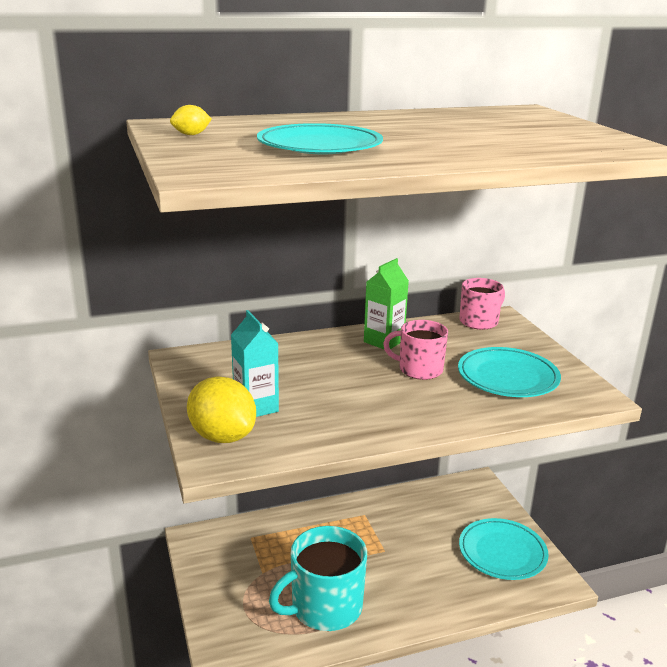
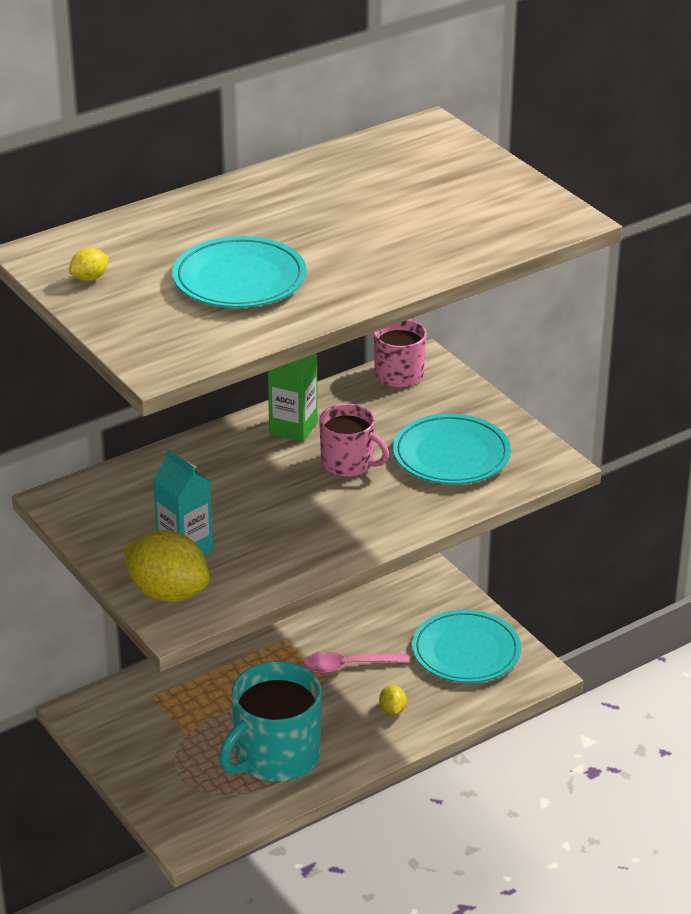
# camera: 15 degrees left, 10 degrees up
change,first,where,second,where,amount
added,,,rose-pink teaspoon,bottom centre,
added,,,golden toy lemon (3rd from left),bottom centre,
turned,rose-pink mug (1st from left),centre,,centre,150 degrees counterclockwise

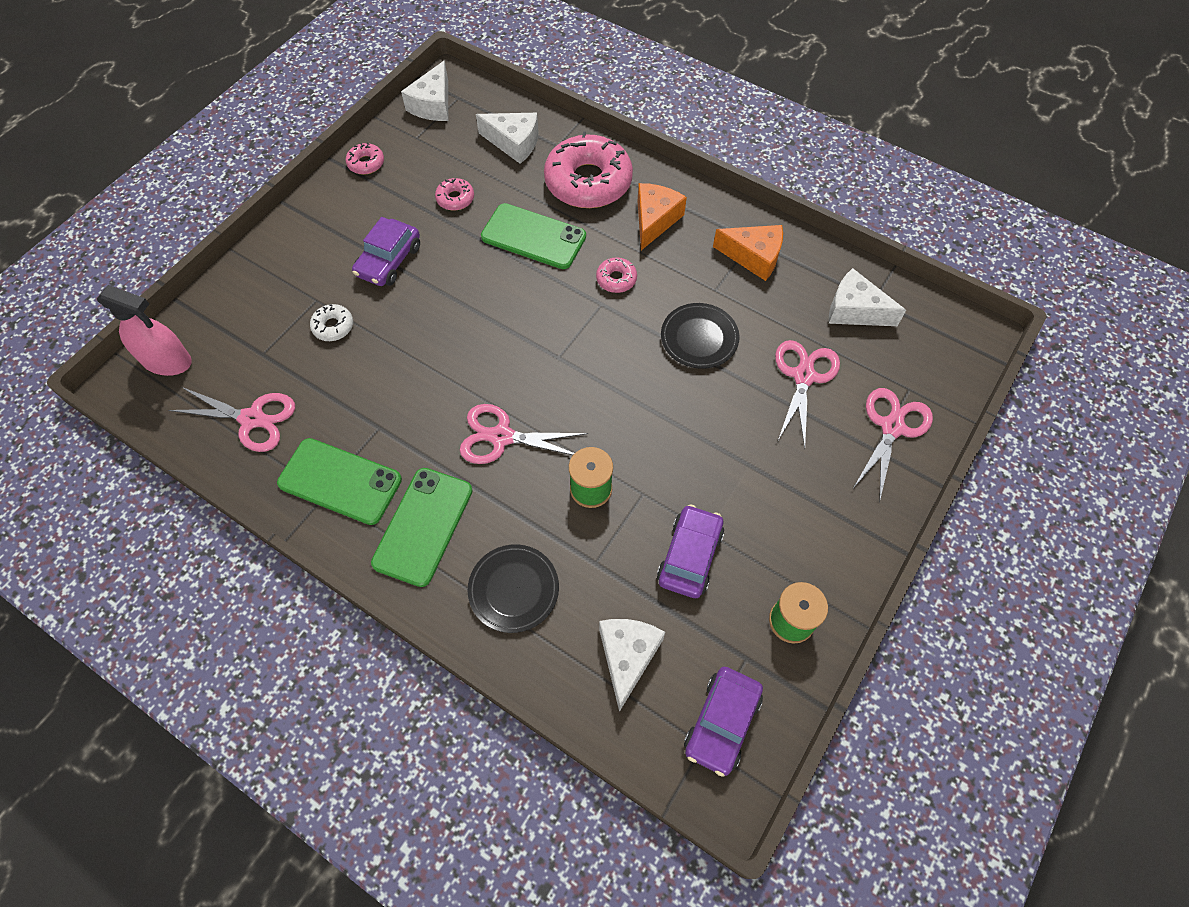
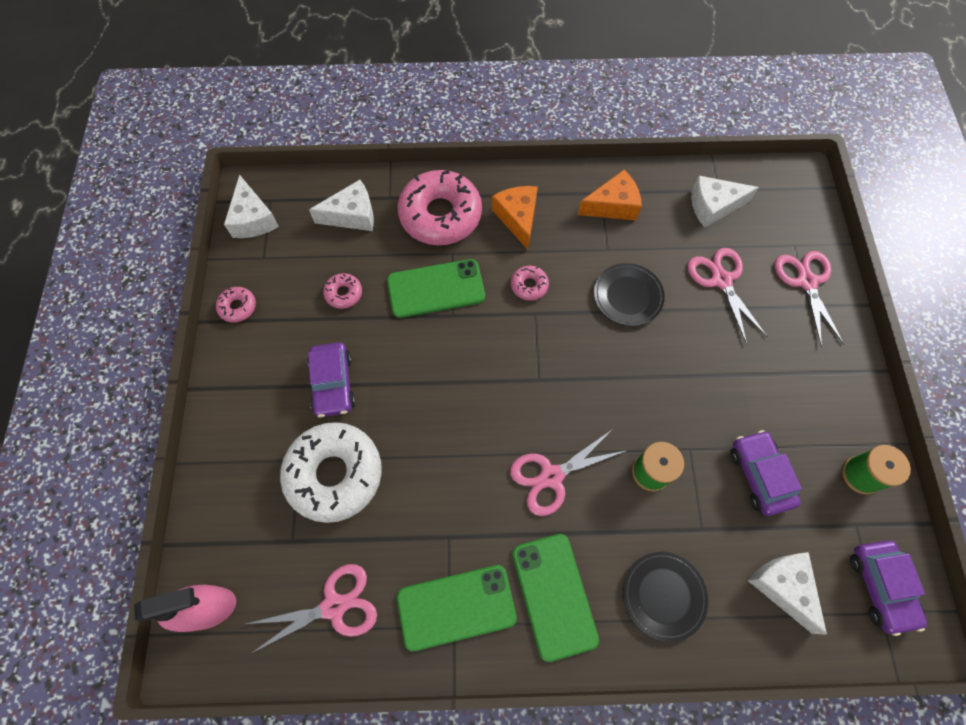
# camera: 35 degrees left, 5 degrees up
change,first,where,second,where,amount
resized,white donut,middle left,,centre,x2.30

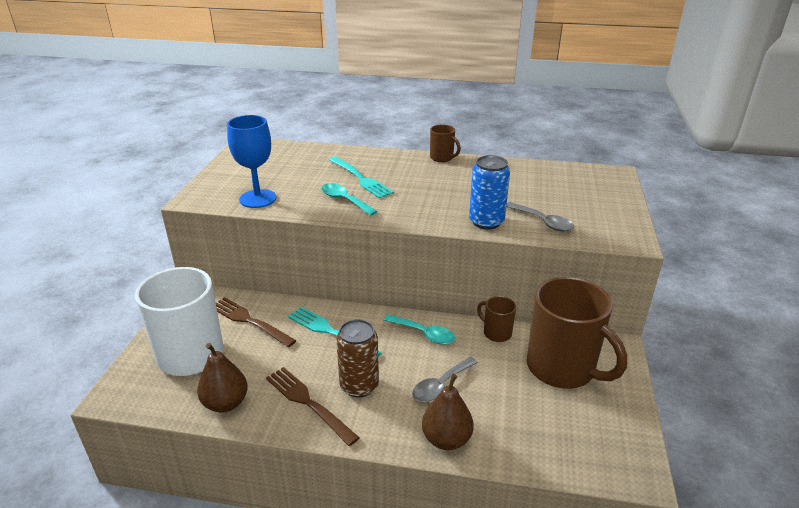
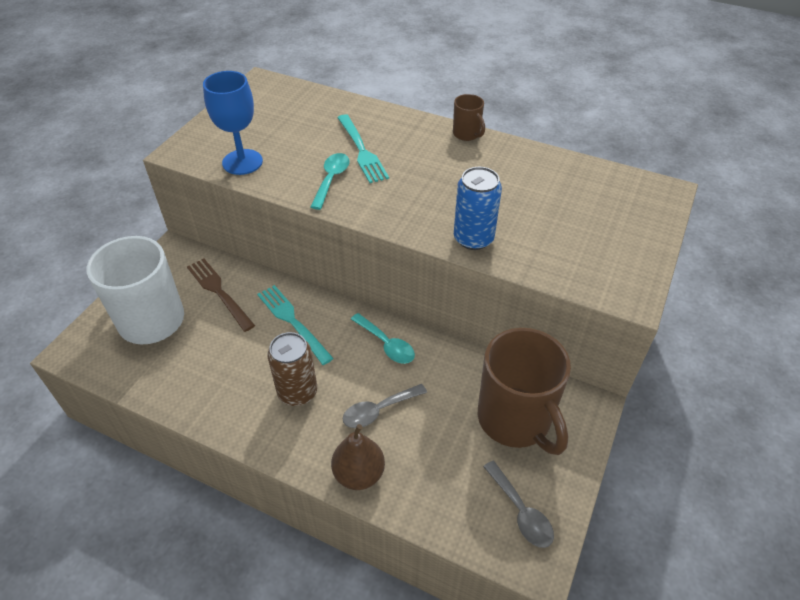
# camera: 15 degrees right, 15 degrees up
change,first,where,second,where,amount
removed,russet toy pear (1st from left),bottom left,,,
removed,russet fork (2nd from left),bottom centre,,,
removed,russet mug (2nd from left),centre,,,
moved,gray teaspoon (2nd from left),middle right,,bottom centre,
turned,teal teaspoon (1st from left),centre,,top centre,45 degrees clockwise

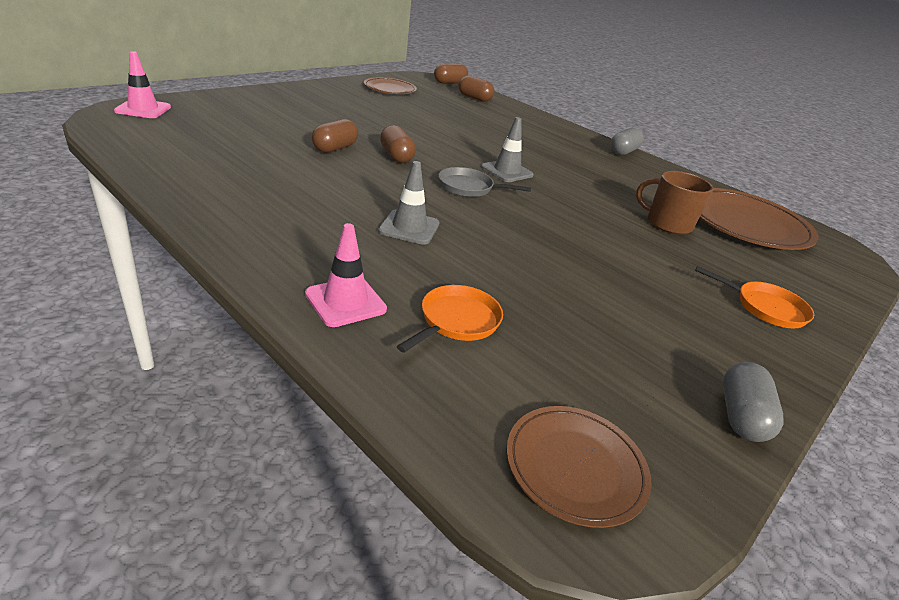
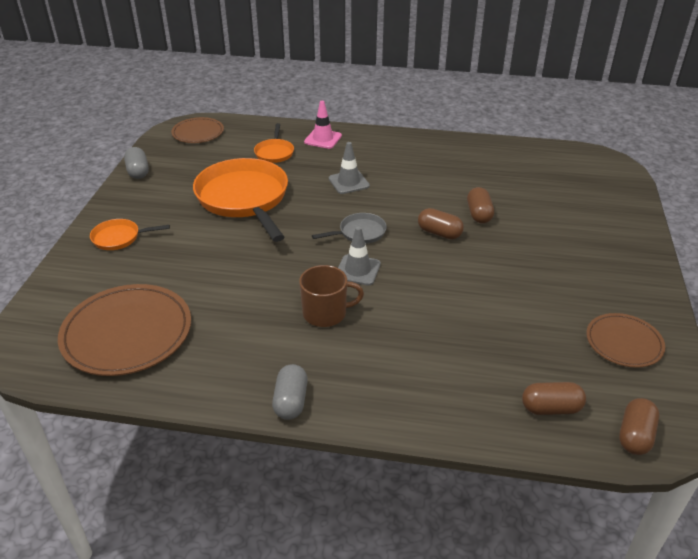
# camera: 150 degrees right, 5 degrees up
change,first,where,second,where,amount
removed,rose-pink road cone (1st from left),top left,,,
added,,,orange-coloured skillet (2nd from left),centre,
moved,russet mug,middle right,,centre,

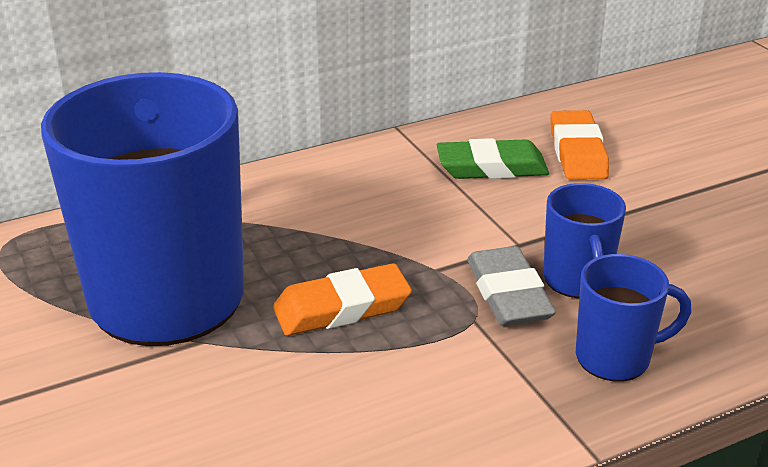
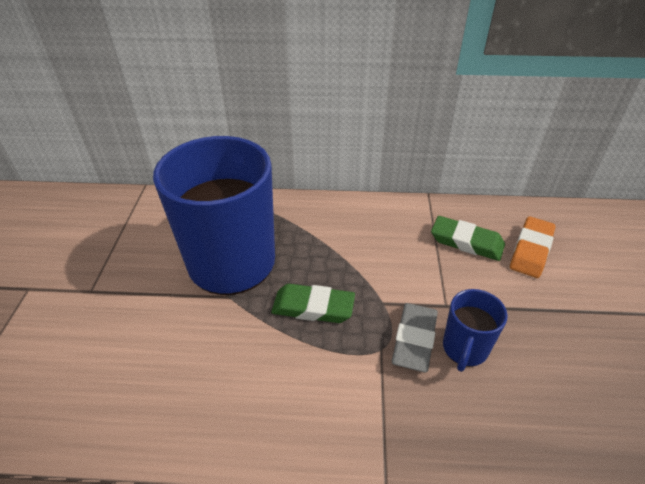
# camera: 30 degrees right, 10 degrees up
change,first,where,second,where,amount
removed,royal blue mug (3rd from left),bottom right,,,
recoloured,orange-coloured eraser (1st from left),centre,leaf-green eraser (1st from left),centre,

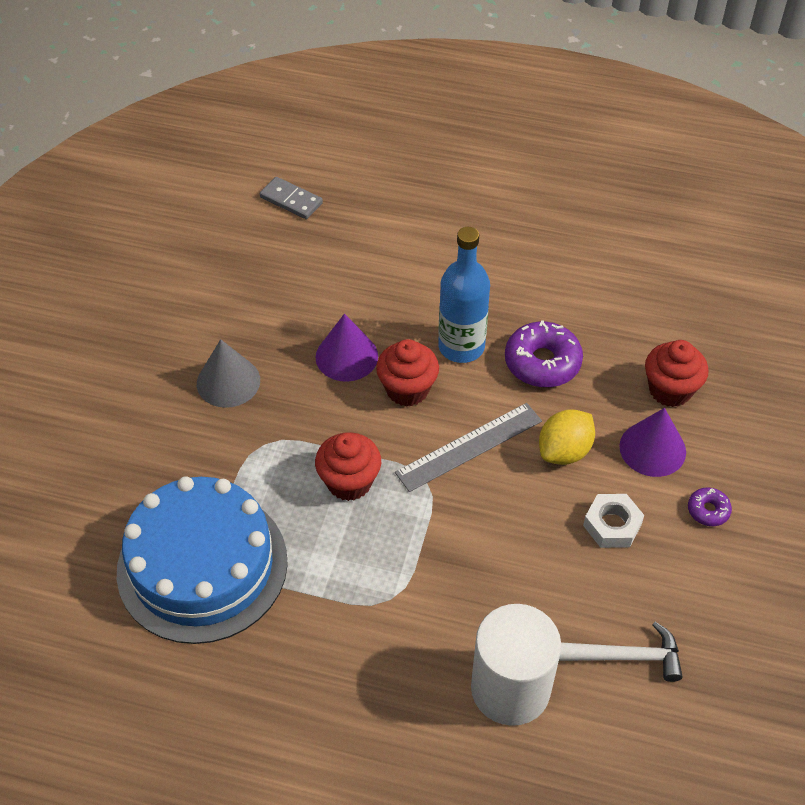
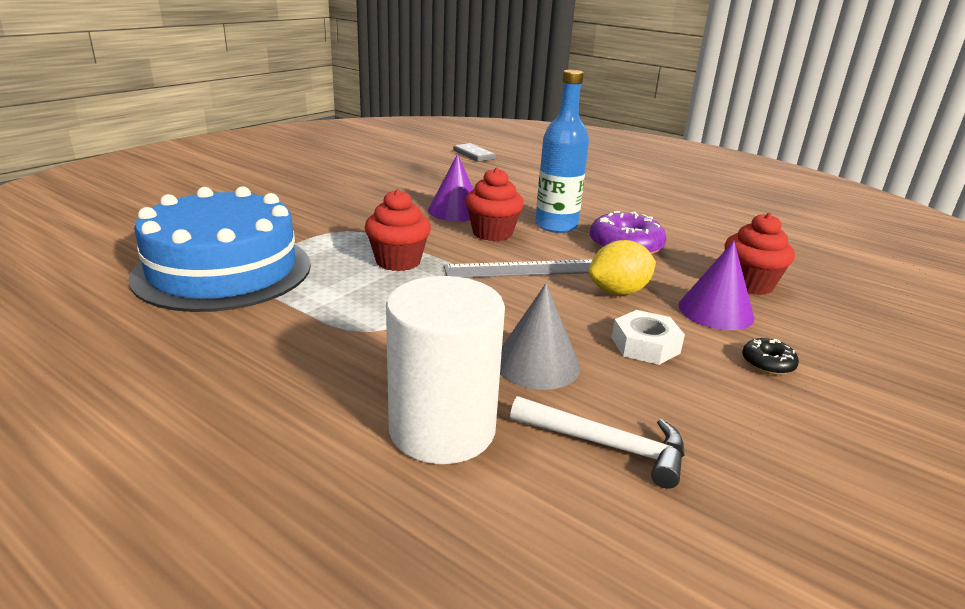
# camera: 20 degrees right, 25 degrees down
change,first,where,second,where,amount
moved,gray solid cone,middle left,,centre,
recoloured,royal purple donut (2nd from left),middle right,black donut,middle right,

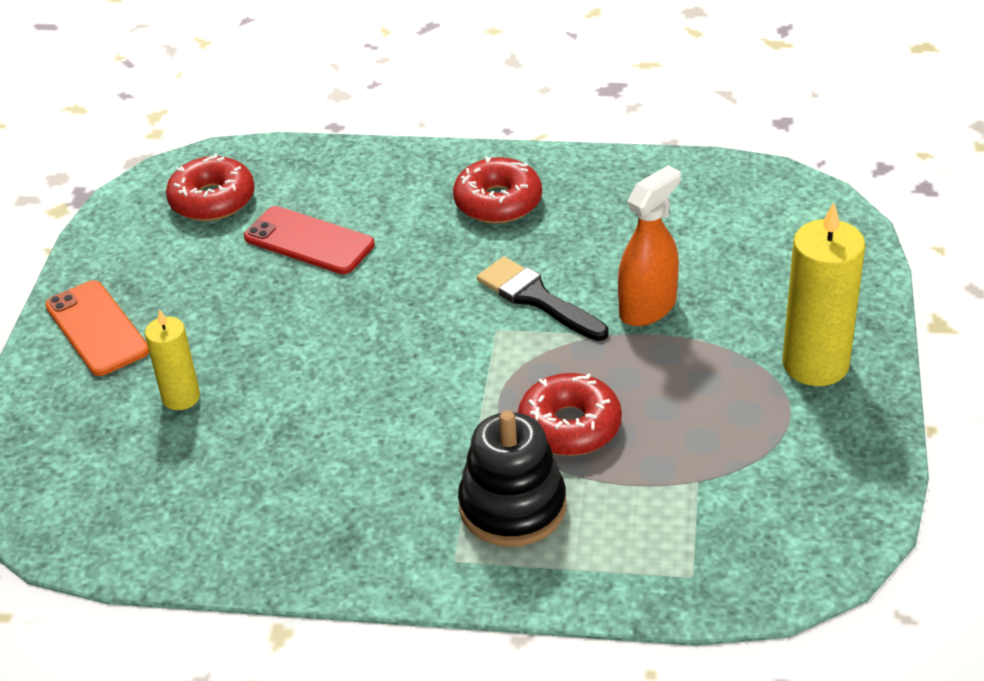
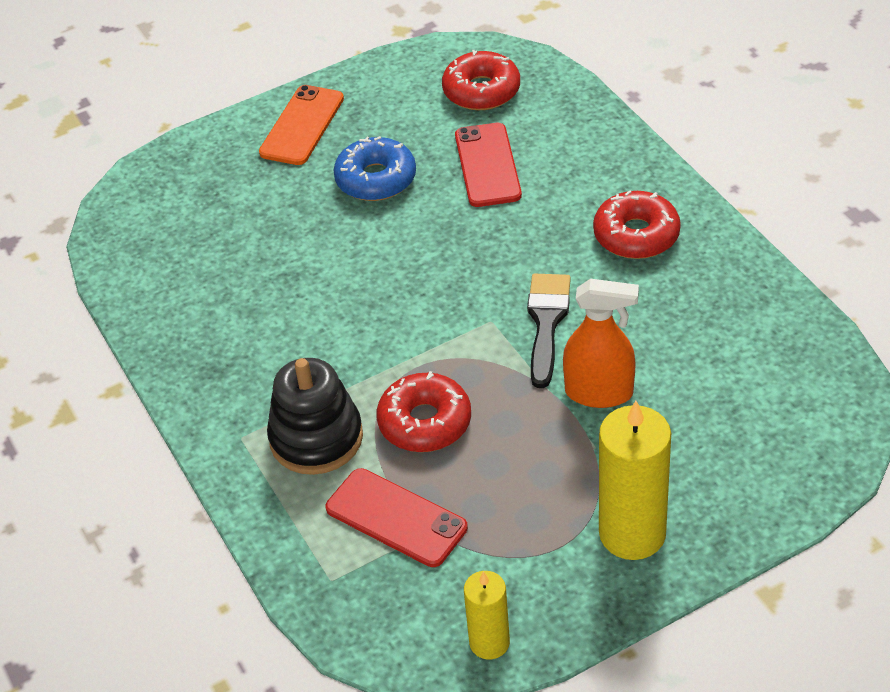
# camera: 55 degrees right, 5 degrees up
change,first,where,second,where,amount
added,,,scarlet mobile phone (1st from left),bottom centre,
added,,,royal blue donut,top centre,
moved,golden pillar candle (1st from left),middle left,,bottom centre,

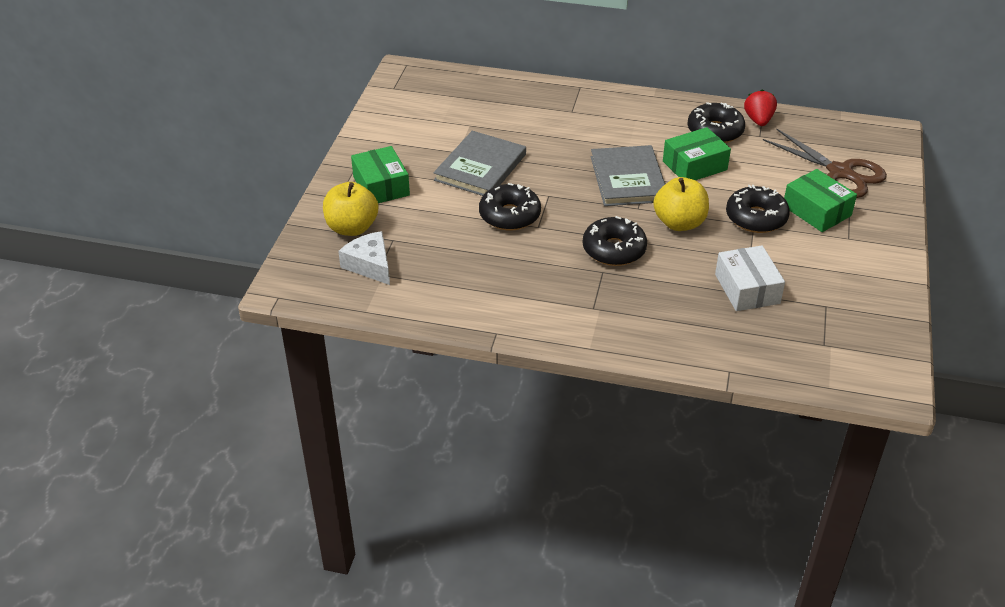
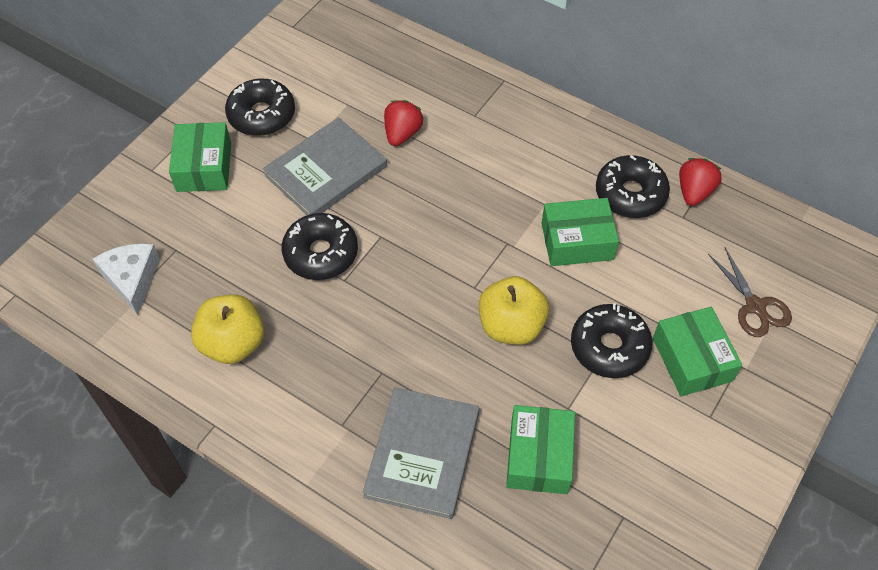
# camera: 20 degrees right, 15 degrees up
change,first,where,second,where,amount
added,,,scarlet berry (1st from left),top centre,
moved,golden toy apple (1st from left),centre,,middle left,
moved,black donut (2nd from left in the first image),centre,black donut (1st from left),top left,
moved,gray book (2nd from left),top centre,,bottom centre,
recoloured,white box,middle right,leaf-green box (2nd from left),bottom centre,
resized,russet shears,top right,,middle right,x0.63

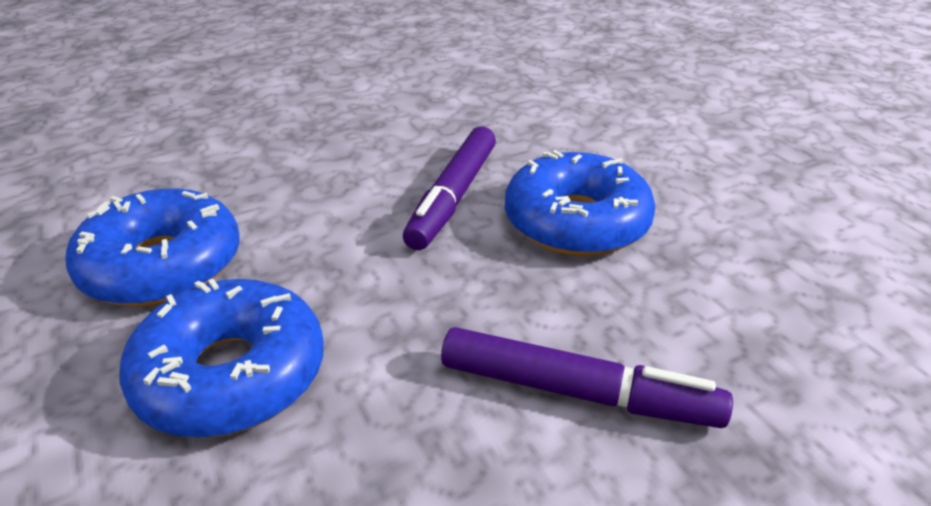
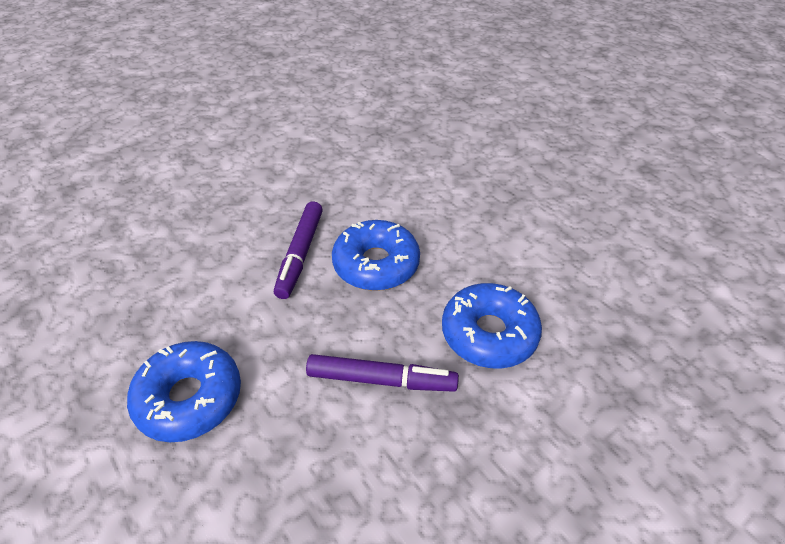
# camera: 10 degrees left, 10 degrees up
change,first,where,second,where,amount
moved,royal blue donut (1st from left in the first image),middle left,royal blue donut (3rd from left),centre,

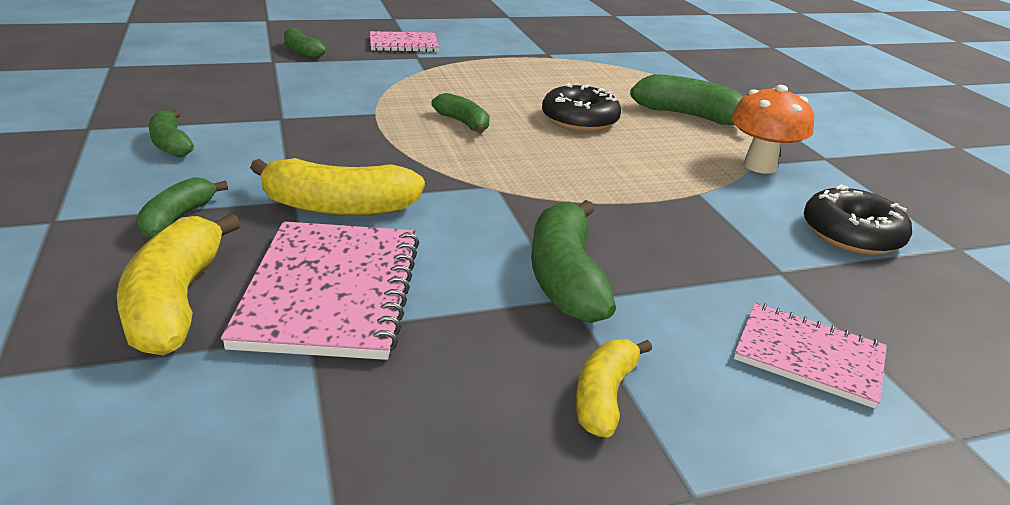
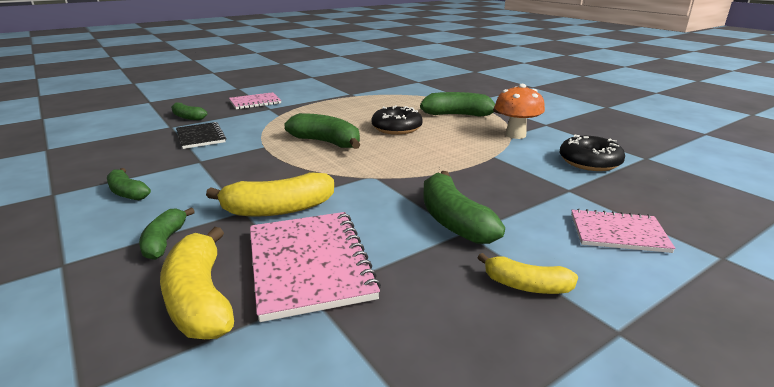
# camera: 15 degrees left, 5 degrees down
change,first,where,second,where,amount
added,,,black notebook,middle left,
turned,golden toy banana (3rd from left),bottom centre,,bottom right,75 degrees counterclockwise
resized,leaf-green toy banana (4th from left),top centre,,centre,x1.66

